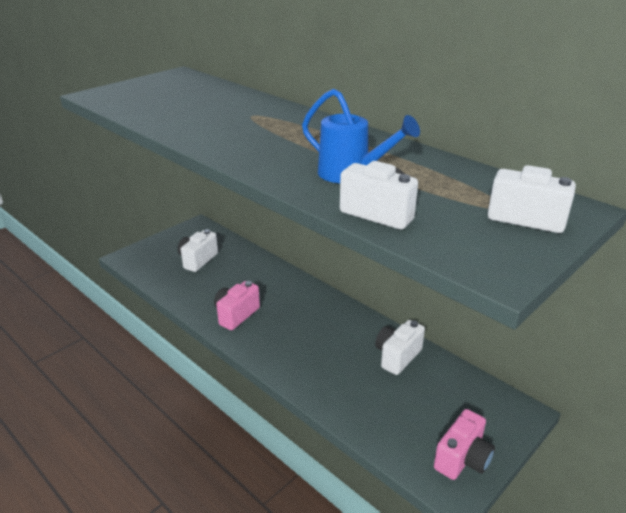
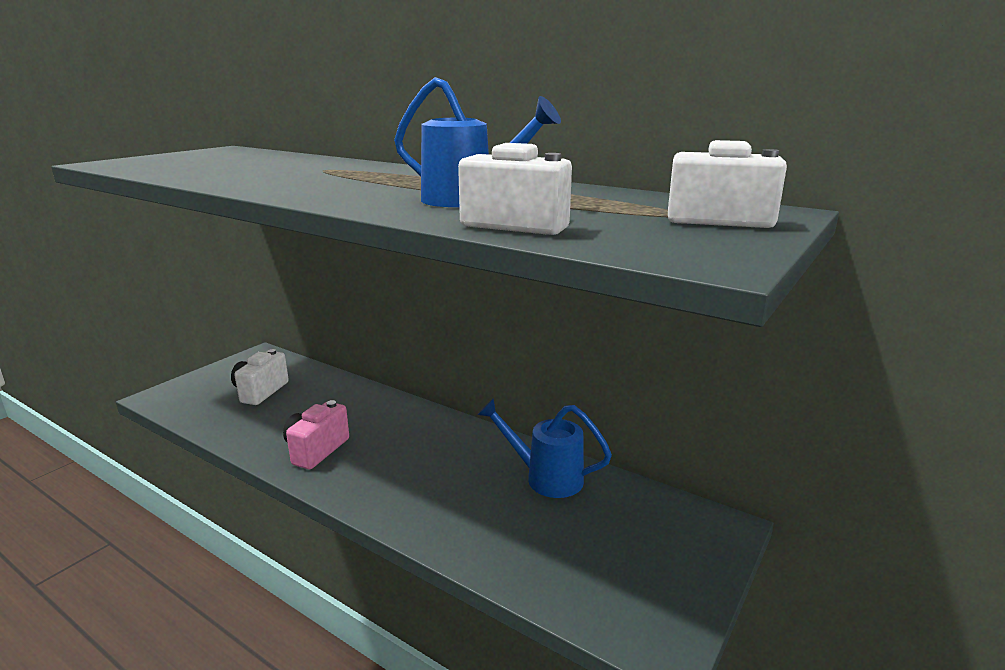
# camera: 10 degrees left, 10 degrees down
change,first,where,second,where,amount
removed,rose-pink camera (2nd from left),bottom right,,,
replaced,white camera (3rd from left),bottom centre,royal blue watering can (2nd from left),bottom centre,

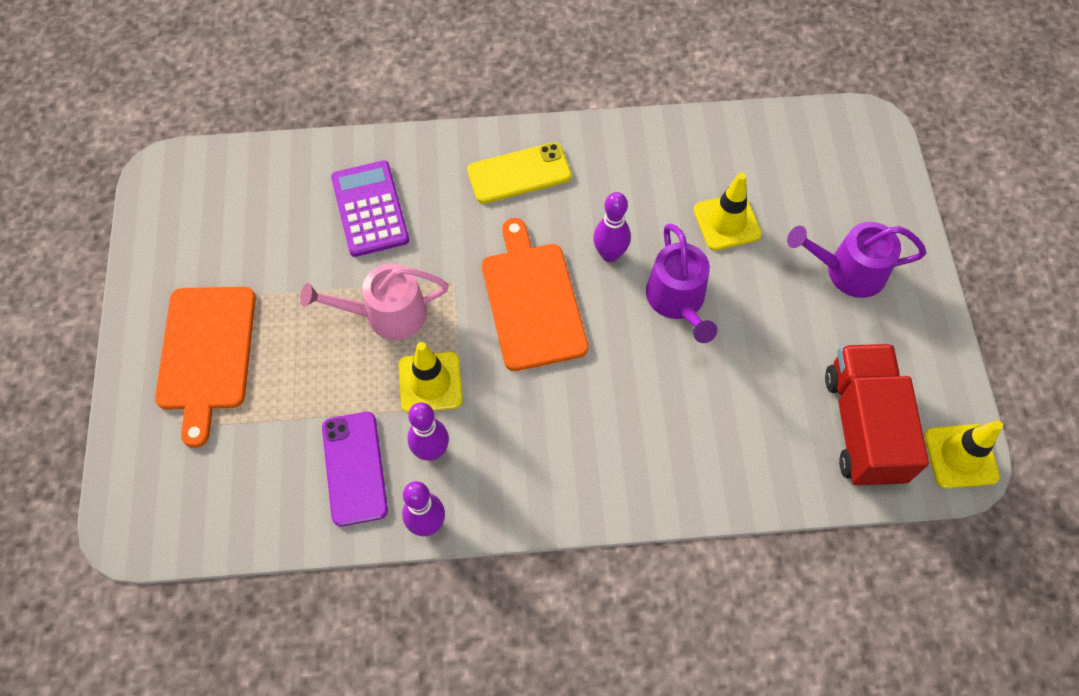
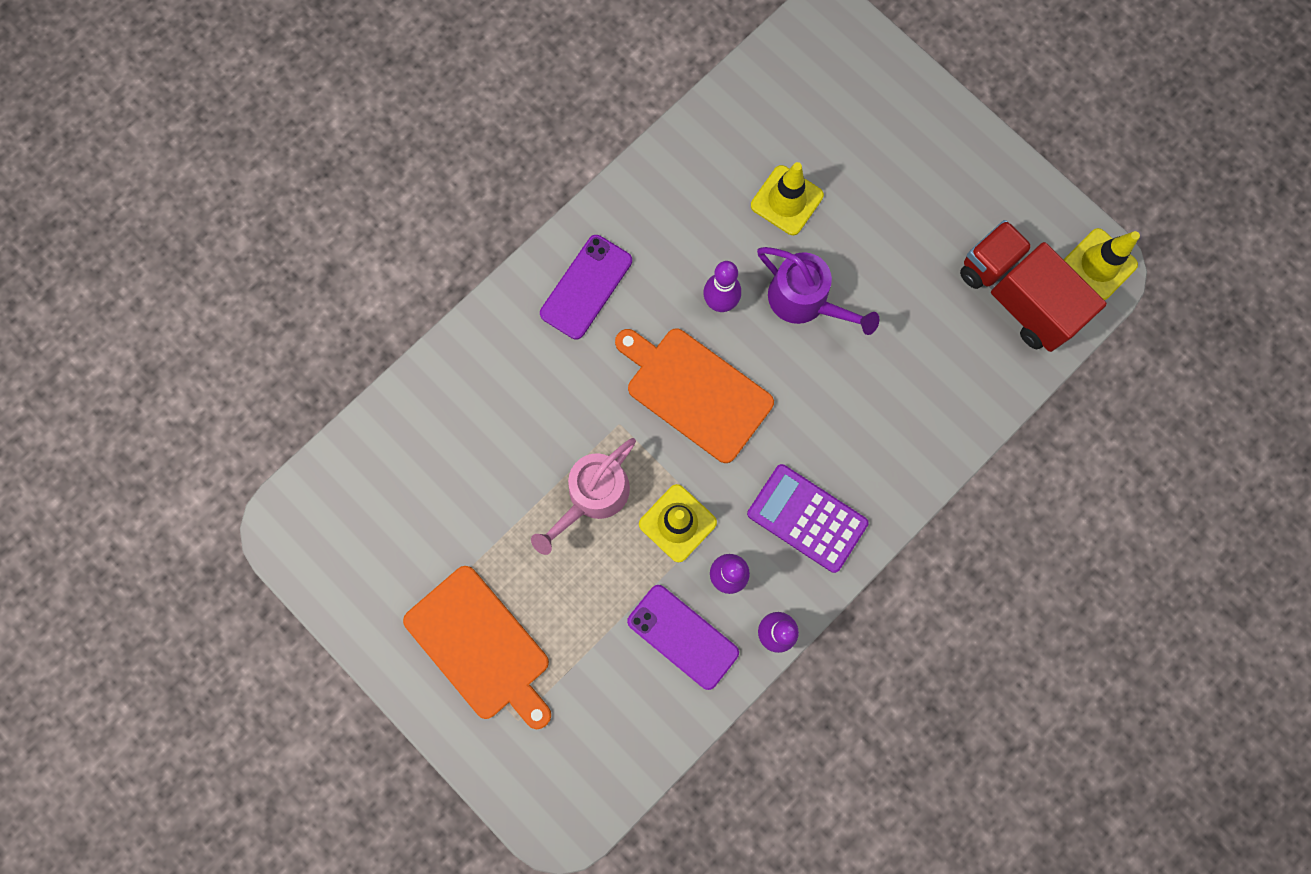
# camera: 40 degrees left, 15 degrees up
change,first,where,second,where,amount
removed,royal purple watering can (2nd from left),middle right,,,
moved,royal purple calculator,top centre,,centre,
recoloured,golden mobile phone,top centre,royal purple mobile phone (1st from left),top centre,

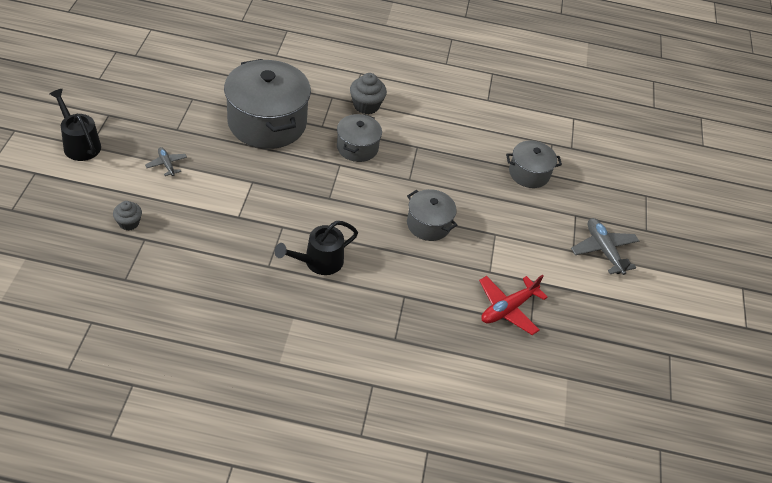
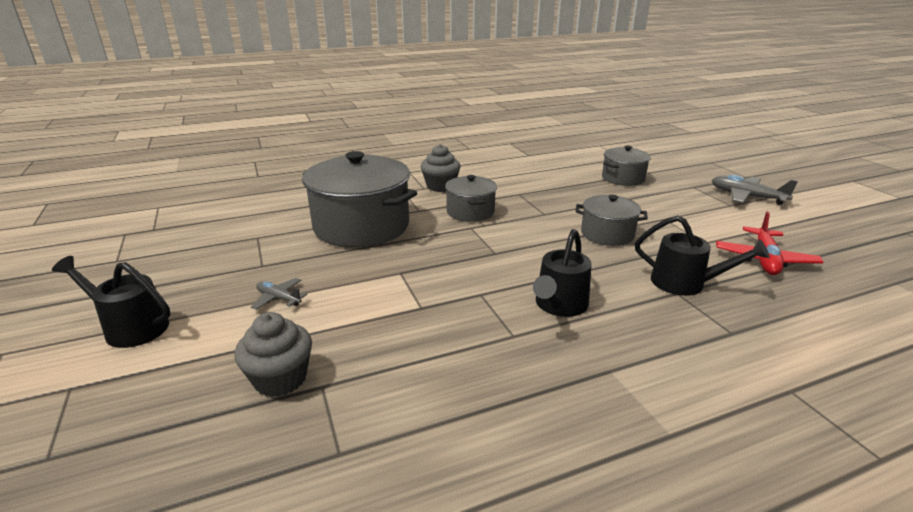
# camera: 25 degrees left, 20 degrees down
change,first,where,second,where,amount
added,,,black watering can (3rd from left),middle right,
resized,gray muffin (1st from left),middle left,,bottom left,x1.53

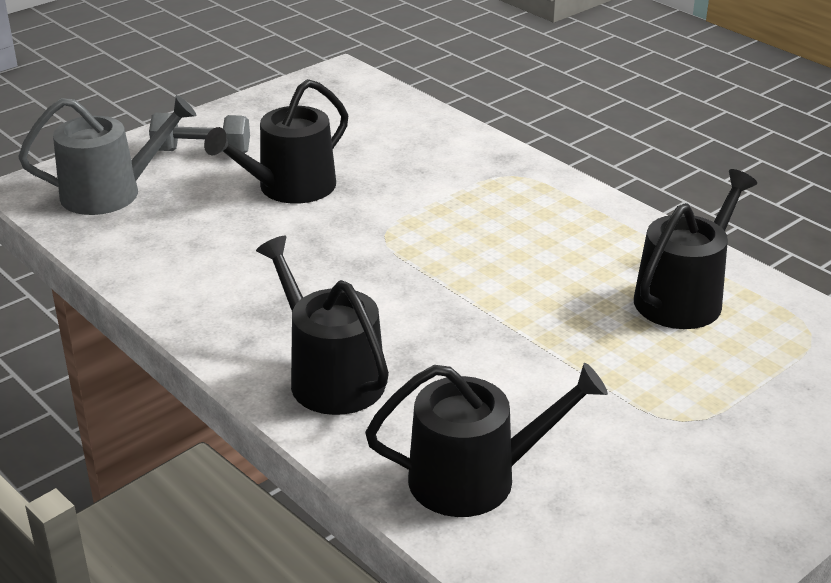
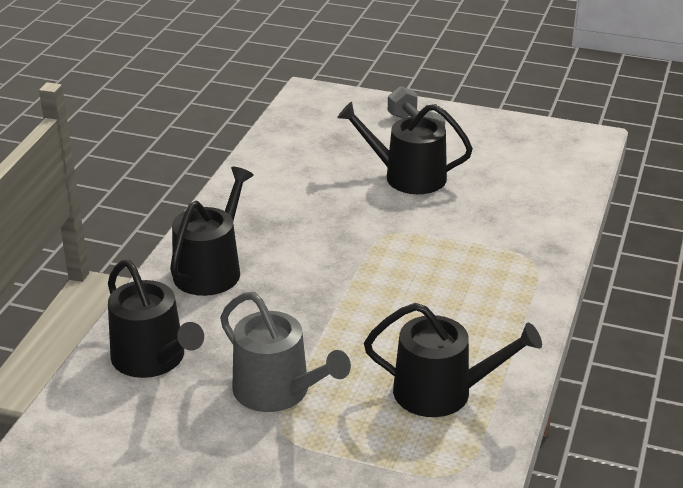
# camera: 60 degrees right, 0 degrees up
change,first,where,second,where,amount
moved,gray watering can,top left,,bottom centre,

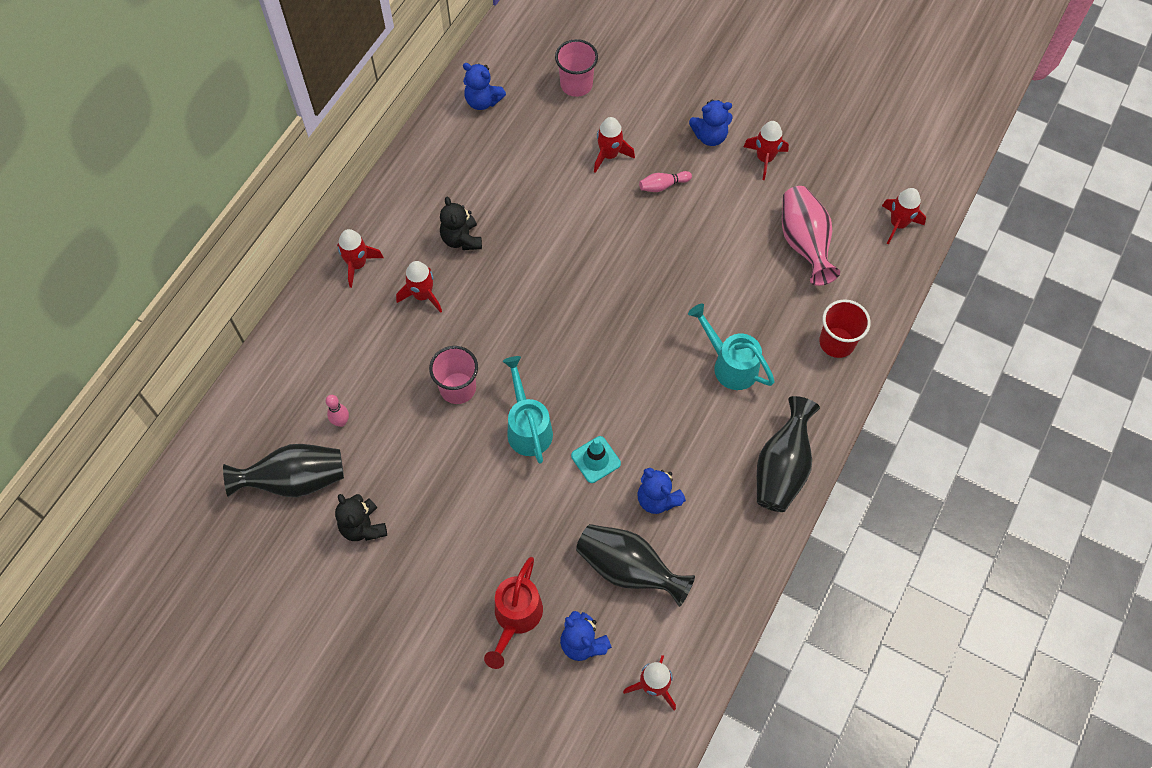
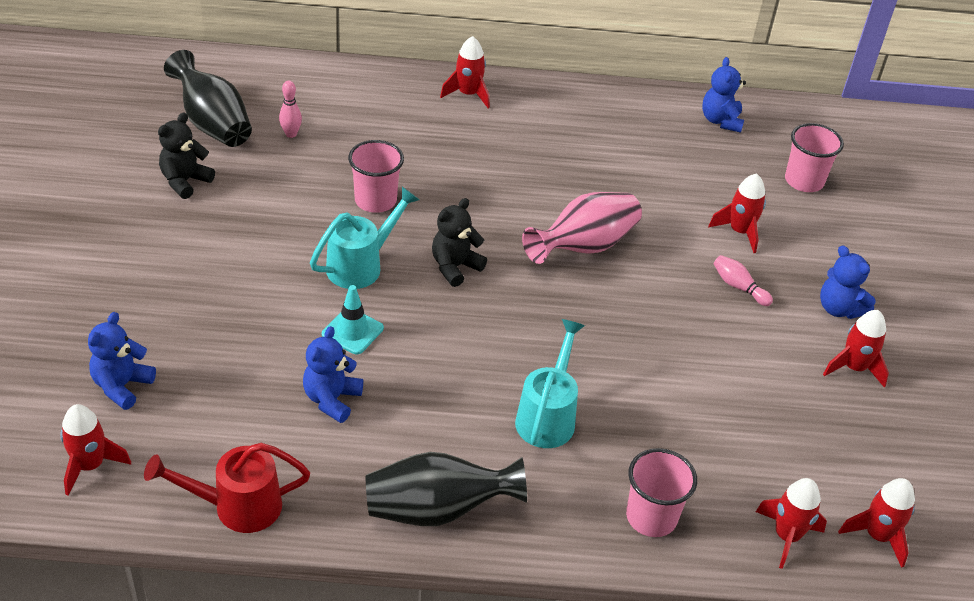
# camera: 60 degrees right, 20 degrees down
change,first,where,second,where,amount
removed,black flower vase (2nd from left),bottom centre,,,
moved,scarlet spaceship (2nd from left in the first image),centre,scarlet spaceship (4th from left),bottom right,
moved,black teddy bear (2nd from left),top centre,,centre,
moved,scarlet watering can,bottom centre,,bottom left,
moved,rose-pink flower vase,top right,,centre,
recoloured,scarlet cup,middle right,rose-pink cup (2nd from left),bottom right,

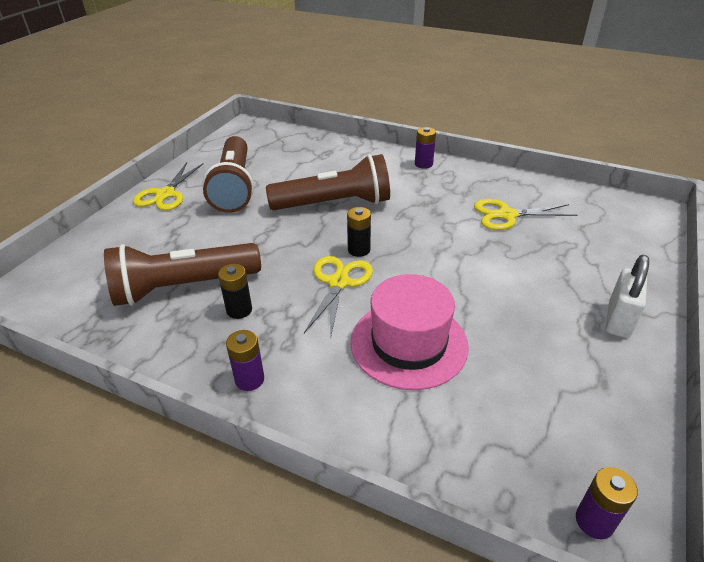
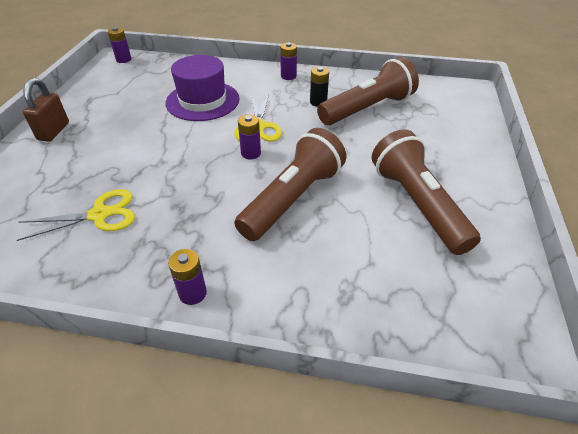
# camera: 165 degrees right, 5 degrees up
change,first,where,second,where,amount
removed,golden shears (1st from left),top left,,,
recoloured,black power cell (2nd from left),centre,royal purple power cell (3rd from left),top centre,
recoloured,rose-pink top hat,centre,royal purple top hat,top centre,
recoloured,white padlock,middle right,russet padlock,top left,
turned,russet pocket torch (3rd from left in the first image),top centre,russet pocket torch (1st from left),centre,150 degrees clockwise

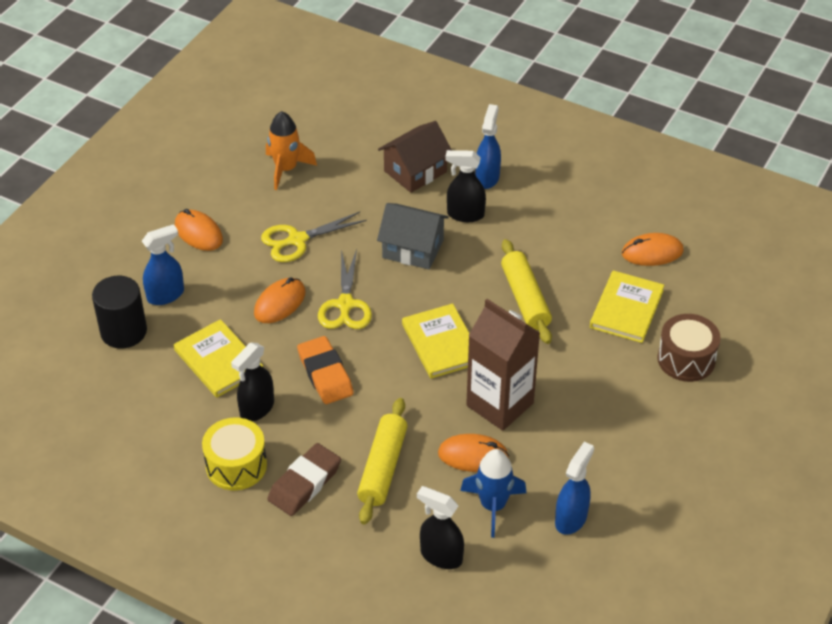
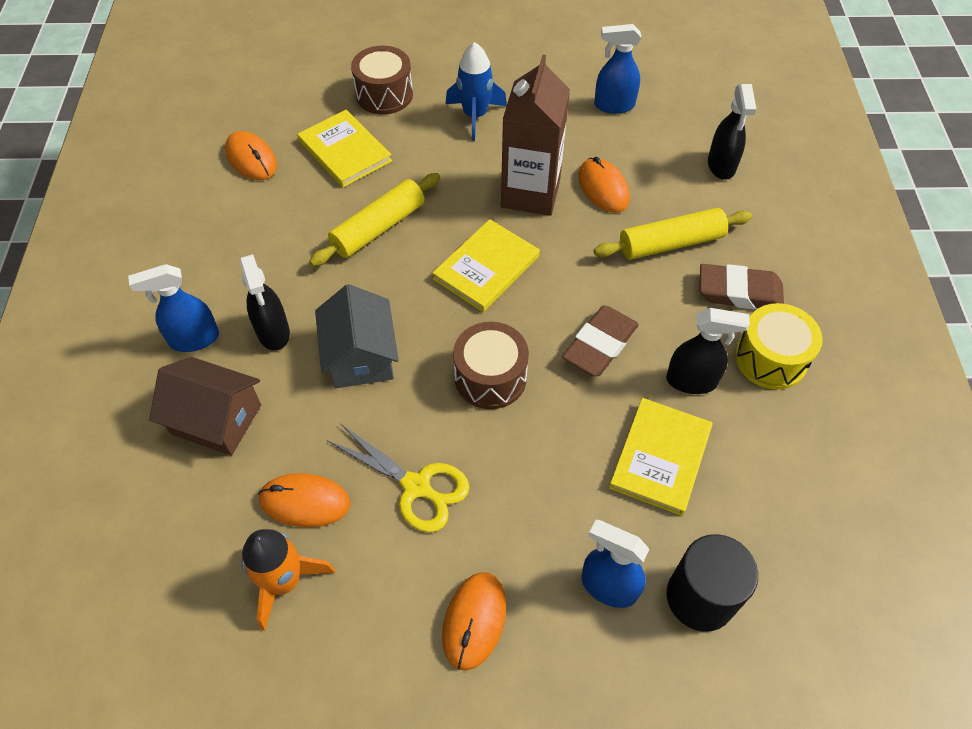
# camera: 120 degrees left, 10 degrees up
change,first,where,second,where,amount
moved,orange-coloured PC mouse (2nd from left),centre,,bottom left,
moved,royal blue spaceship,bottom centre,,top centre,
replaced,golden shears (2nd from left),centre,russet drum (2nd from left),centre,
recoloured,orange-coloured eraser,centre,russet eraser (1st from left),centre,
turned,golden book (3rd from left in the first image),middle right,golden book (1st from left),top centre,60 degrees clockwise

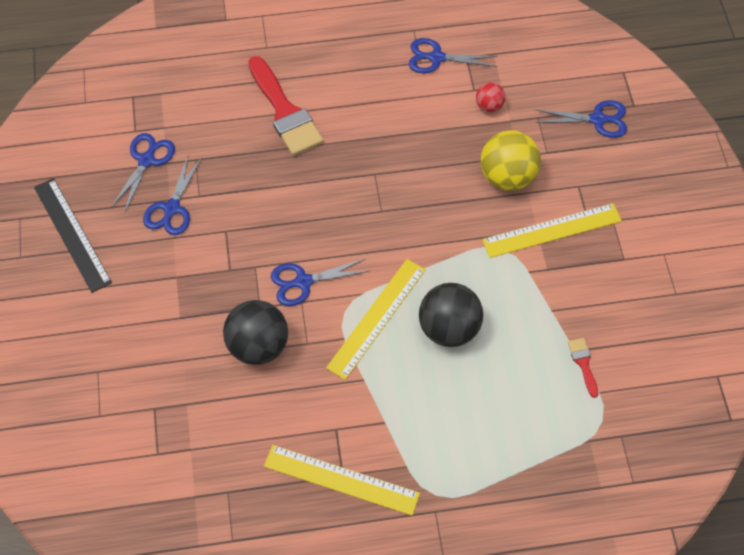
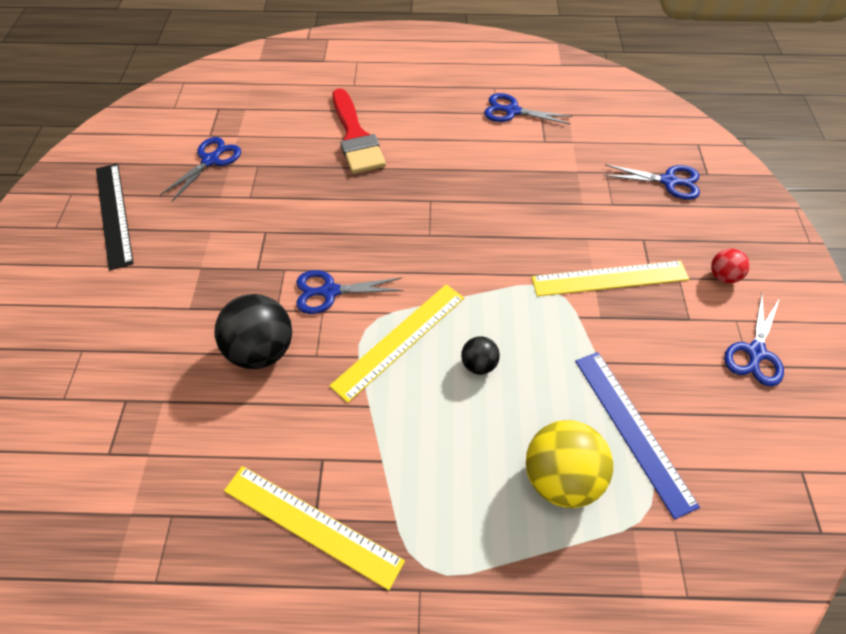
# camera: 10 degrees right, 5 degrees down
change,first,where,second,where,amount
moved,royal blue shears (2nd from left in the first image),middle left,royal blue shears (5th from left),middle right,
moved,scarlet sphere,top centre,,middle right,
moved,golden sphere,top right,,bottom right,
replaced,scarlet paintbrush (2nd from left),middle right,royal blue ruler,bottom right,
resized,black sphere (2nd from left),centre,,centre,x0.51

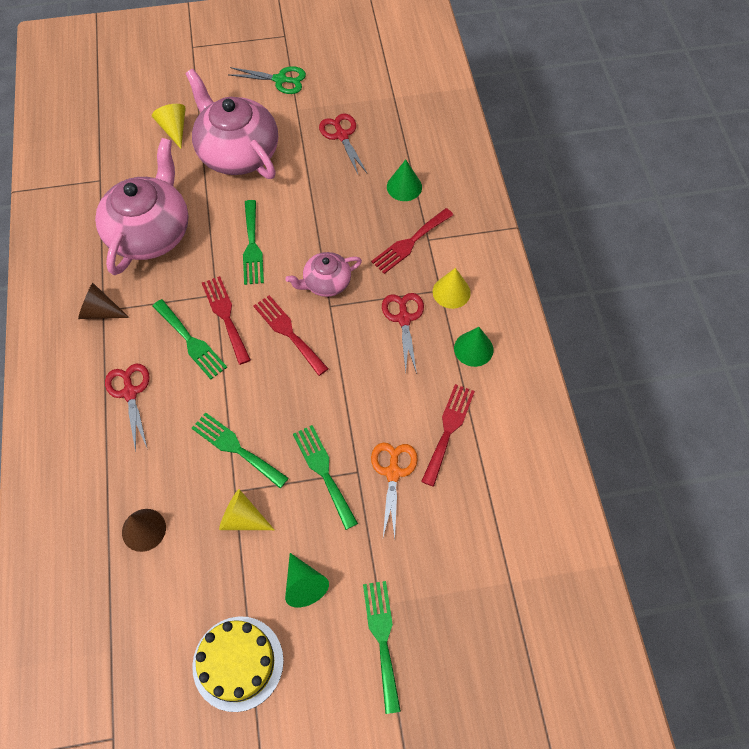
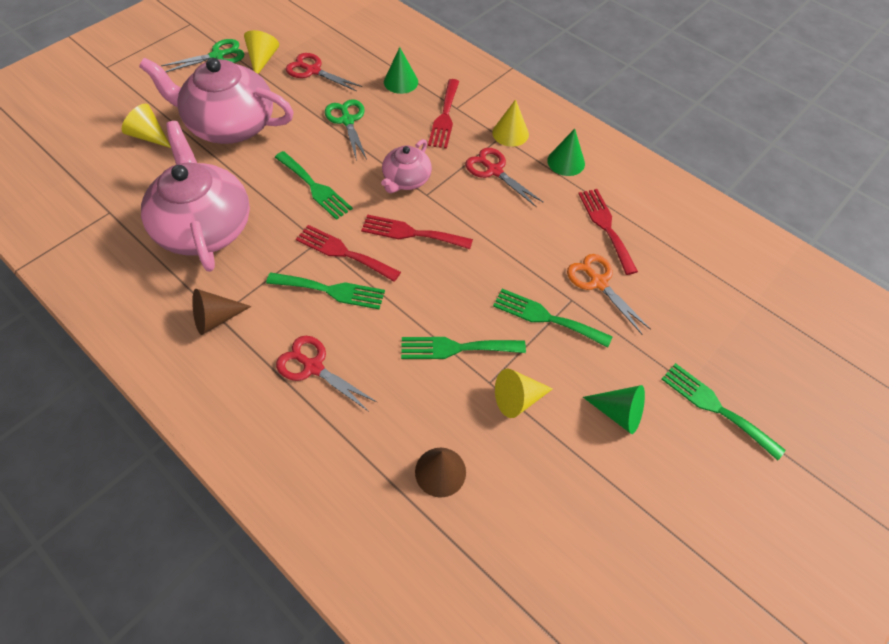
# camera: 40 degrees left, 5 degrees down
change,first,where,second,where,amount
removed,golden layer cake,bottom left,,,
added,,,golden solid cone (2nd from left),top left,
added,,,leaf-green shears (2nd from left),top centre,

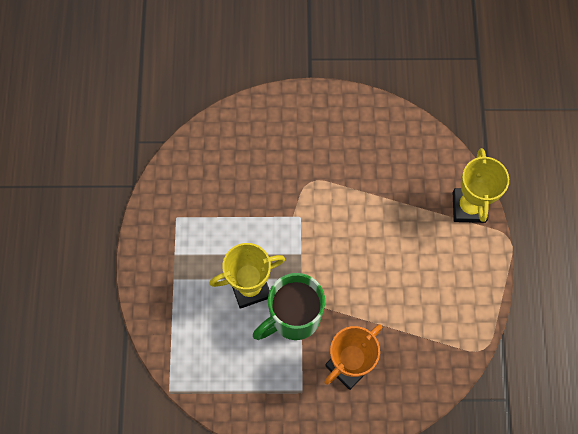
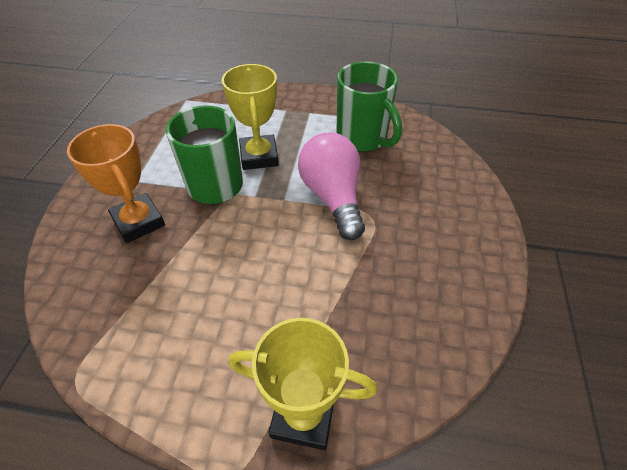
# camera: 100 degrees right, 20 degrees down
change,first,where,second,where,amount
added,,,rose-pink bulb,centre,
added,,,leaf-green mug (2nd from left),top centre,

